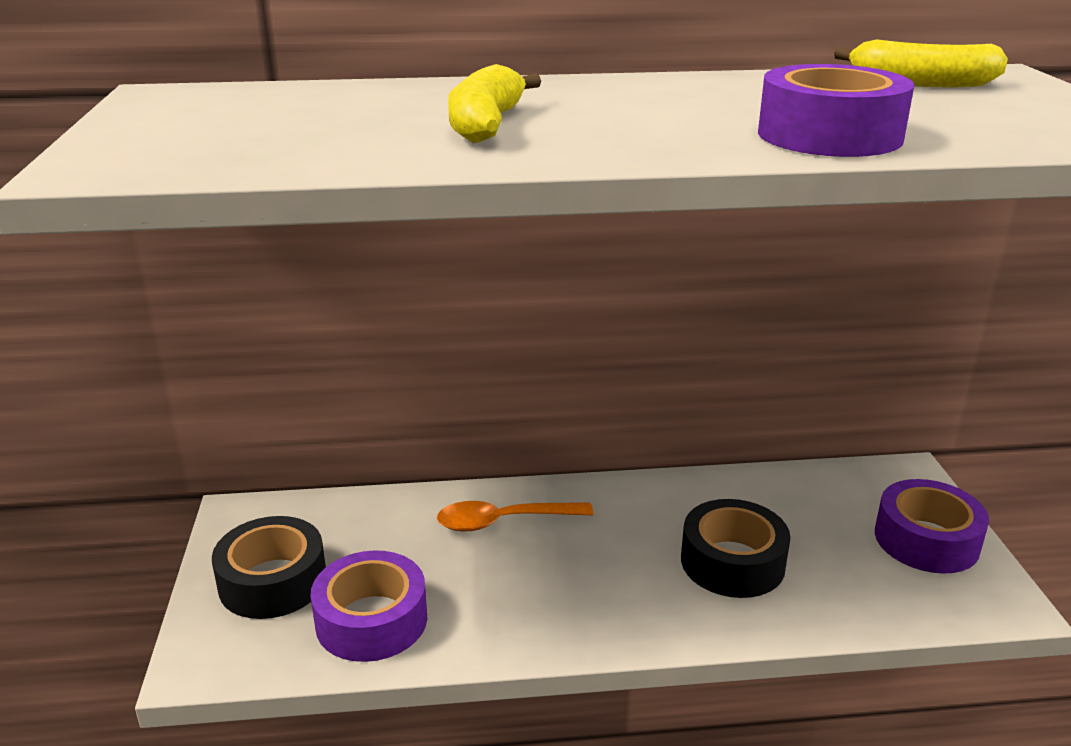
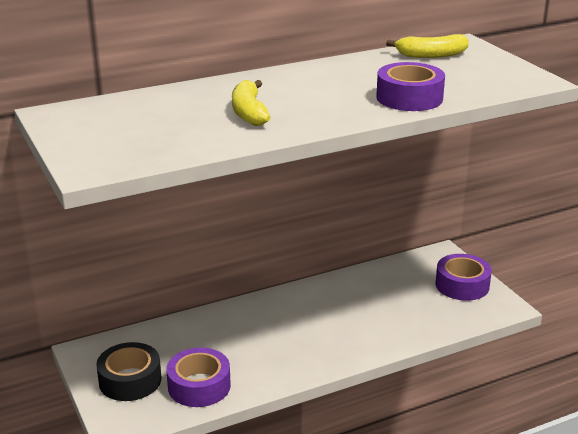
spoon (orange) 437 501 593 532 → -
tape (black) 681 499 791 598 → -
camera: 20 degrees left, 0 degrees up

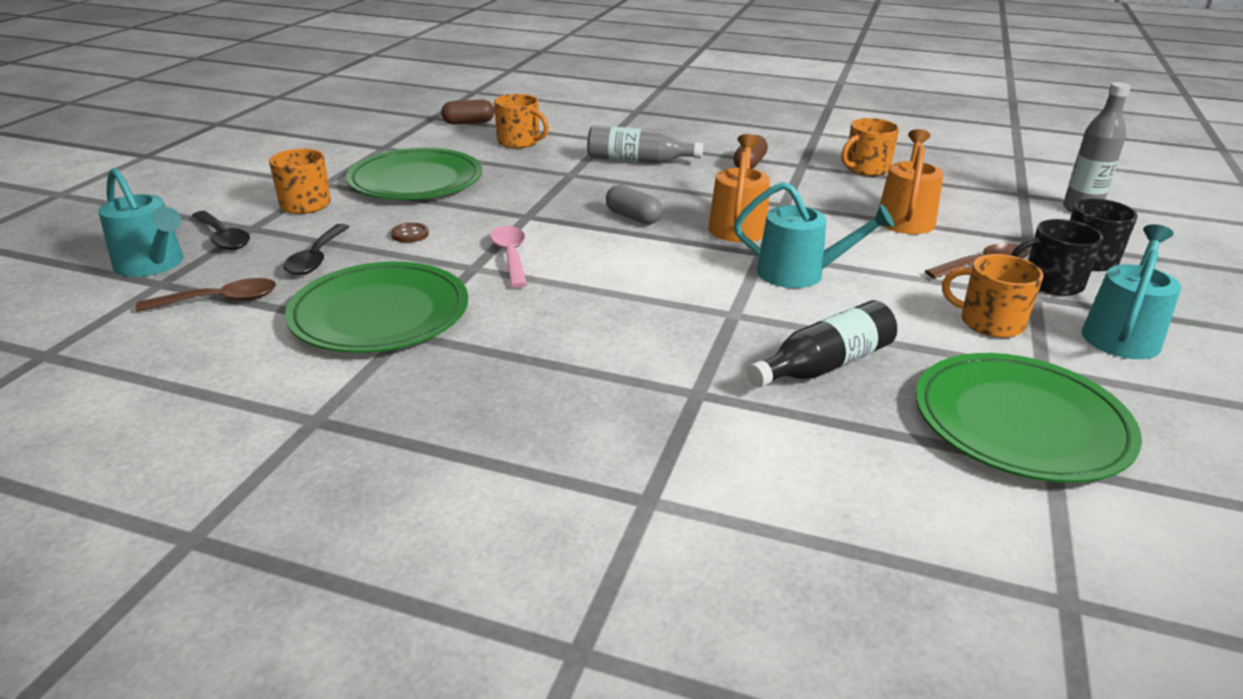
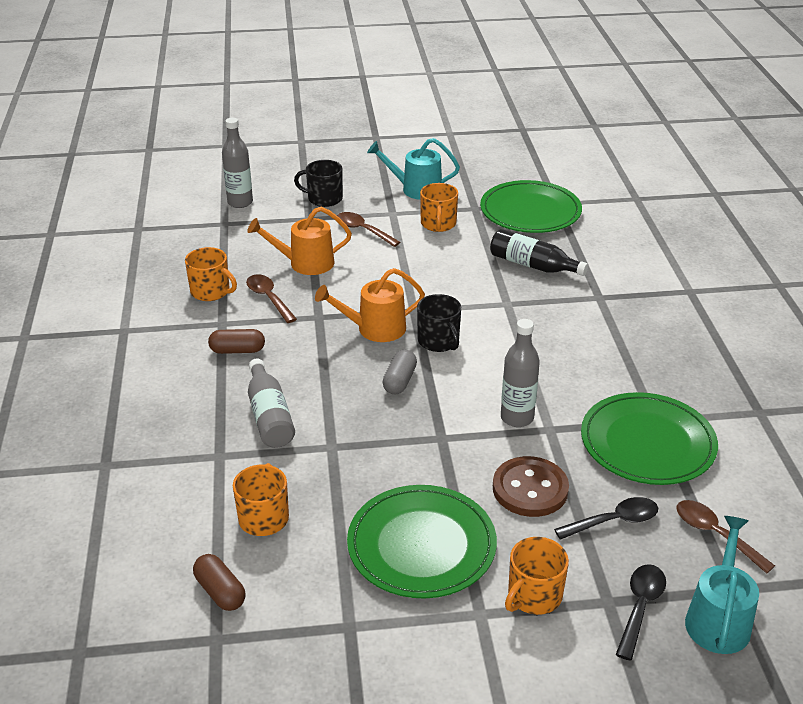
button (brown) 391 223 429 243 → button (brown) 493 456 569 517, x2.20
spoon (pink) 490 226 527 288 → bottle (grey) 501 319 540 427
watering can (turquoise) 734 182 894 288 → -
mug (black) 1011 219 1103 296 → mug (black) 417 294 461 352, move
- → spoon (brown) 246 274 297 323
camera: 115 degrees left, 5 degrees up

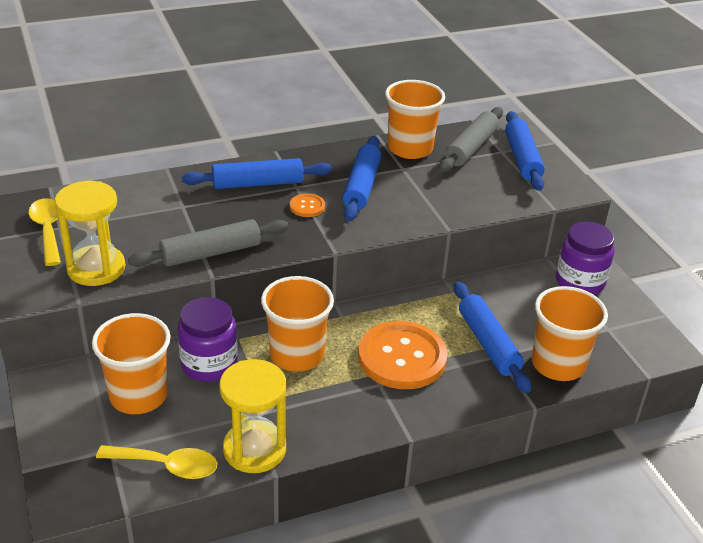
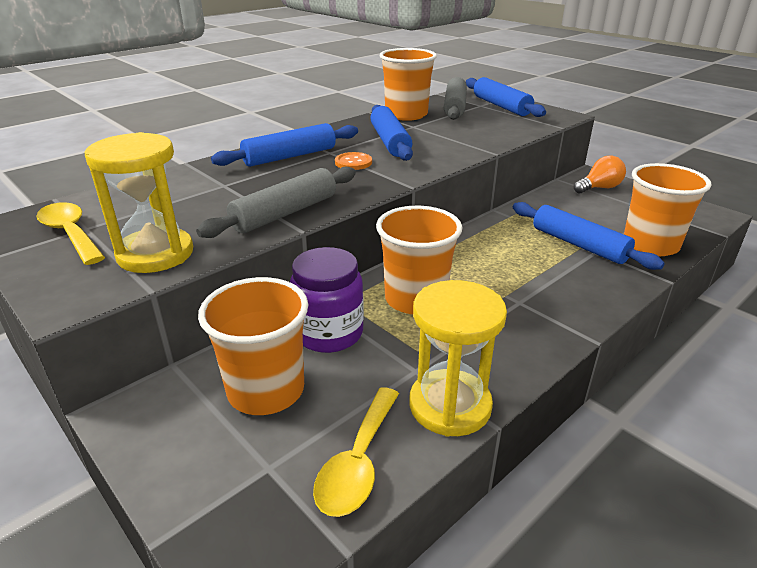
spoon (yellow) 96 445 217 479 → spoon (yellow) 313 387 399 517, 120 degrees clockwise
button (orange) 358 321 447 389 → -
jar (purple) 556 222 614 295 → light bulb (orange) 574 156 626 193
camera: 20 degrees left, 5 degrees down

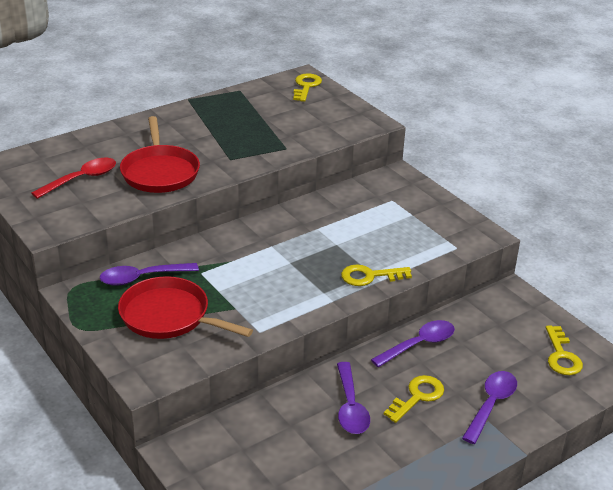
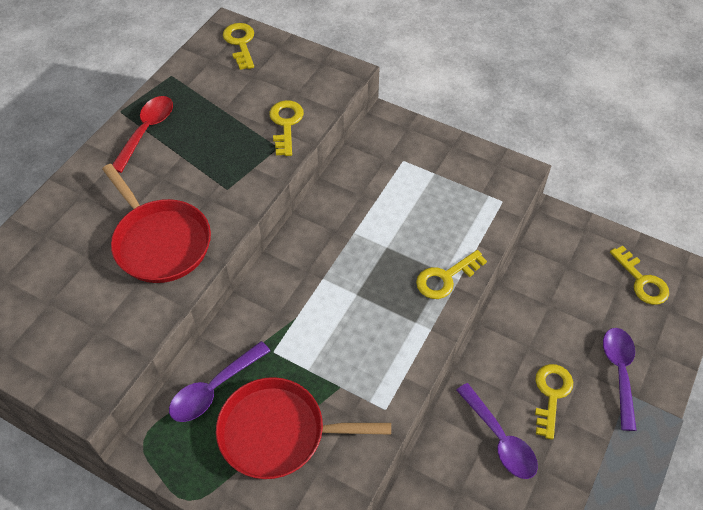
spoon (red) 31 158 116 199 → spoon (red) 112 96 173 173, move
spoon (purple) 371 320 455 367 → -
- → key (yellow) 270 100 304 156
camera: 25 degrees left, 20 degrees up

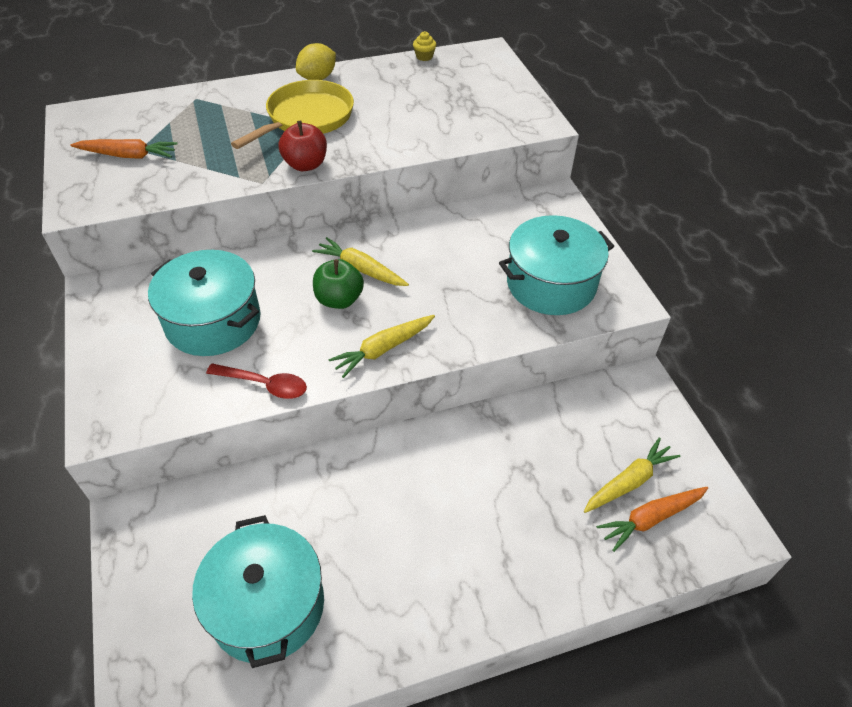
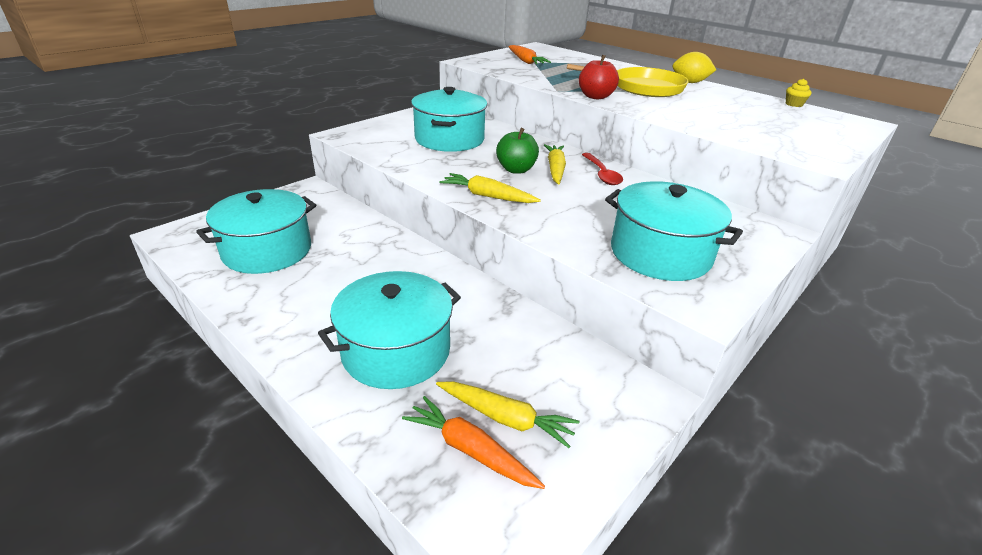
spoon (red) 206 364 307 399 → spoon (red) 582 153 623 185, move
- → pot (turquoise) 318 271 461 389
camera: 60 degrees right, 15 degrees down

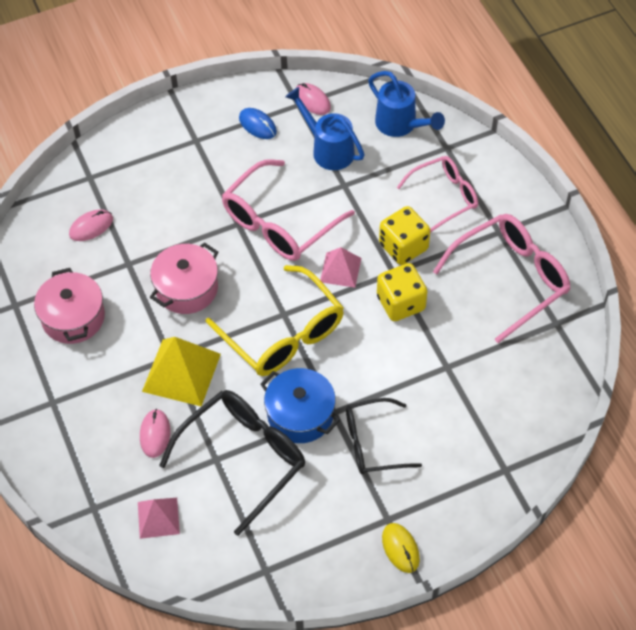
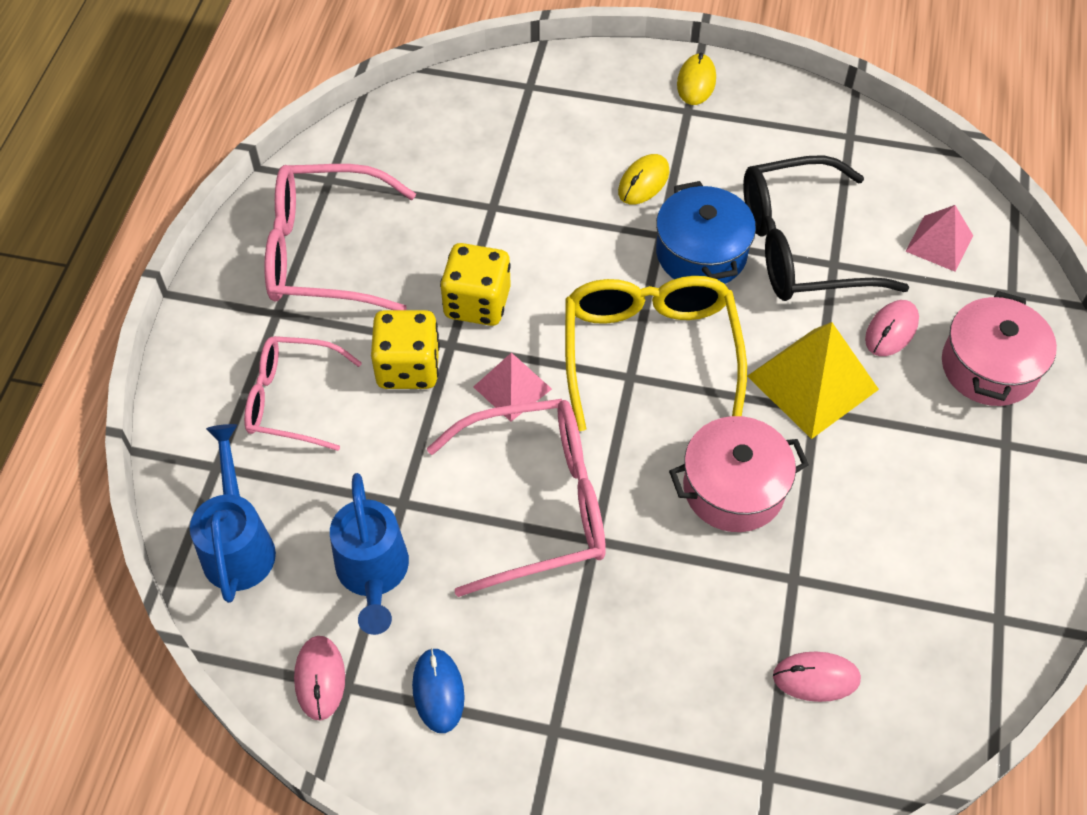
pot (pink) 34 268 105 344 → pot (pink) 942 291 1057 406, move
glasses (black) 346 398 422 474 → mouse (yellow) 618 154 669 205
camera: 145 degrees left, 0 degrees up

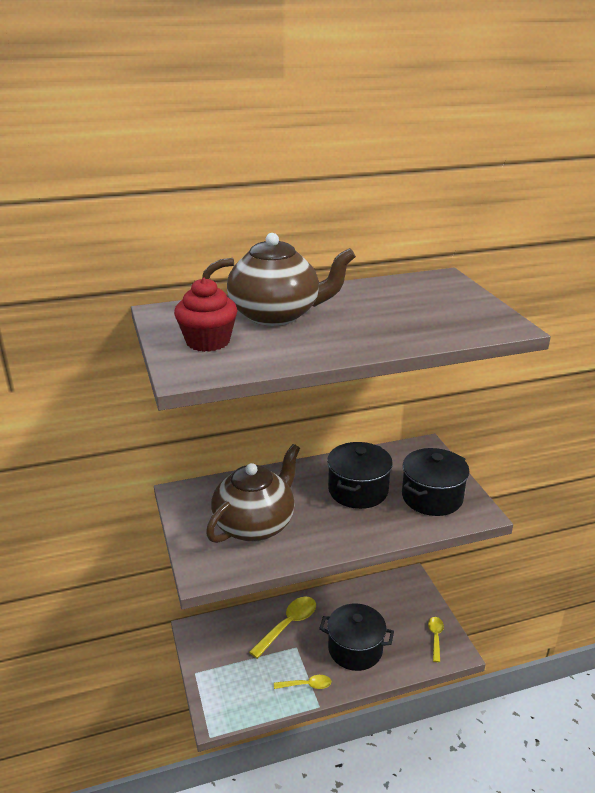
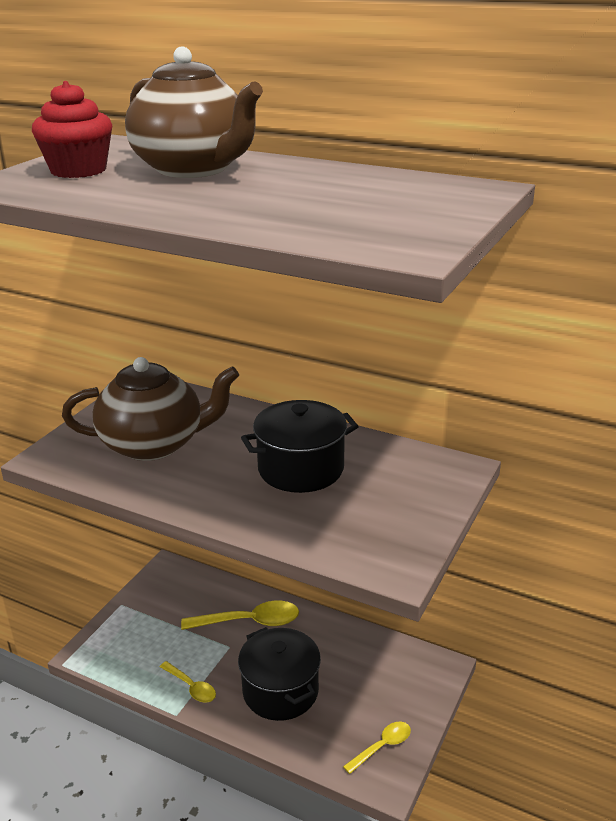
pot (black) 402 448 470 516 → -
camera: 45 degrees right, 0 degrees up

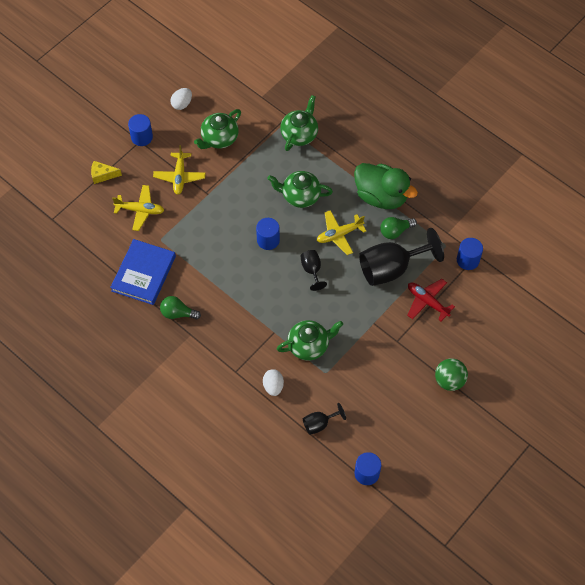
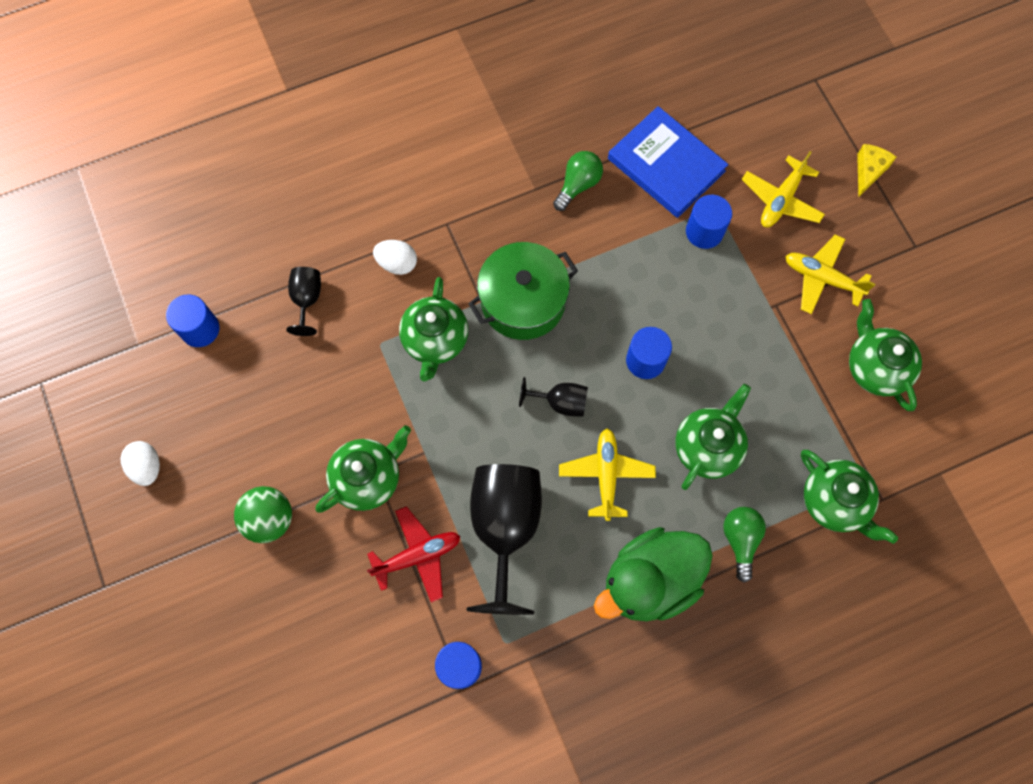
cylinder (blue) 128 114 153 146 → cylinder (blue) 686 195 732 249, move
egg (white) 170 88 192 110 → egg (white) 121 441 160 486, move
light bulb (green) 380 217 417 239 → light bulb (green) 723 507 766 583, move
- → teapot (green) 315 425 411 513
- → pot (green) 468 242 578 340
camera: 115 degrees right, 10 degrees up

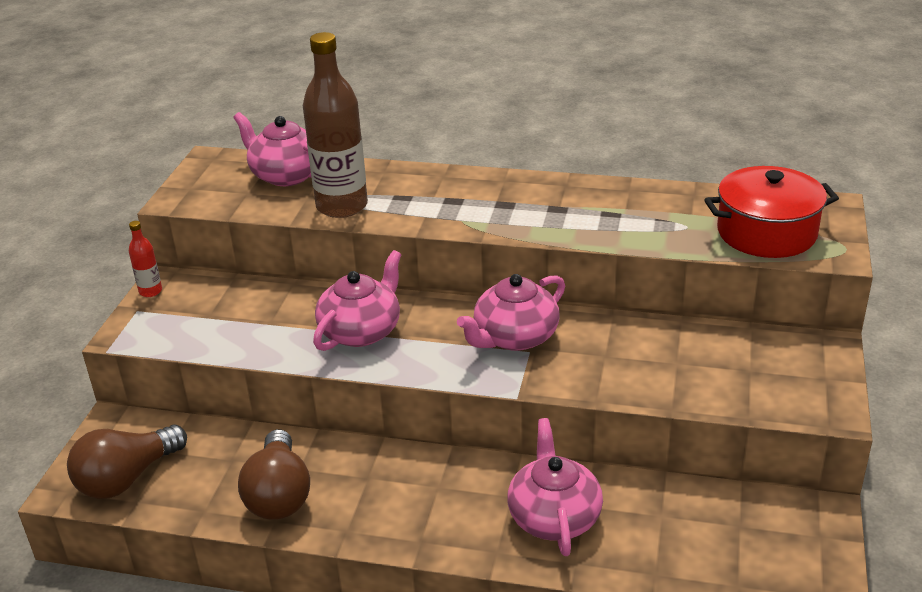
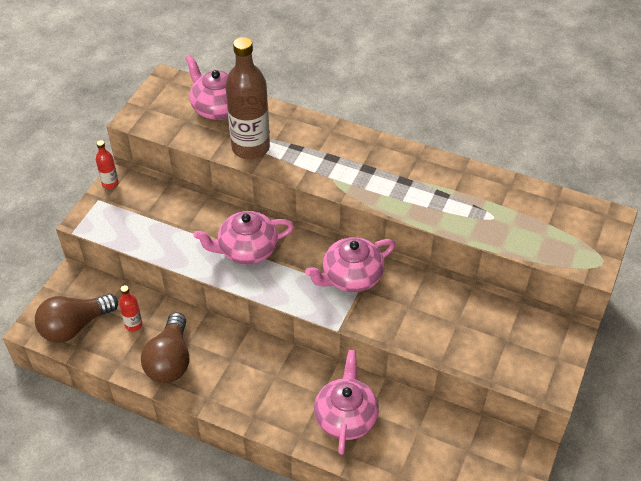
teapot (pink) 313 250 401 351 → teapot (pink) 193 211 294 264, 150 degrees counterclockwise
pot (red) 704 166 839 258 → -
- → bottle (red) 119 285 143 331
camera: 10 degrees right, 15 degrees up

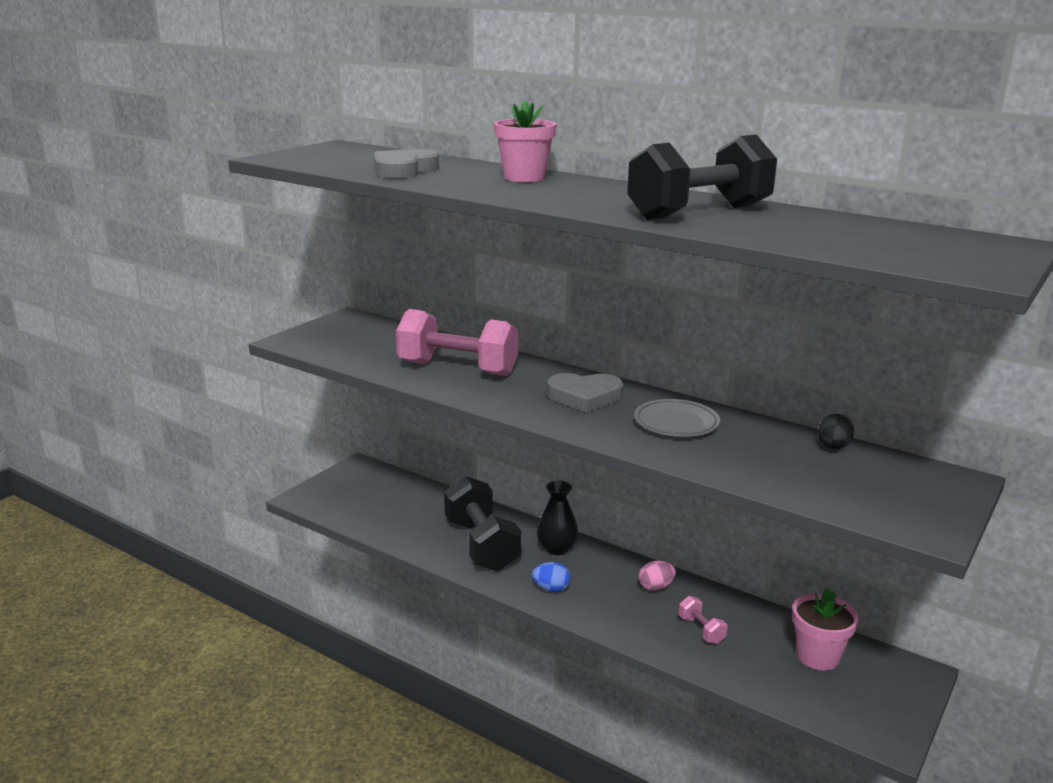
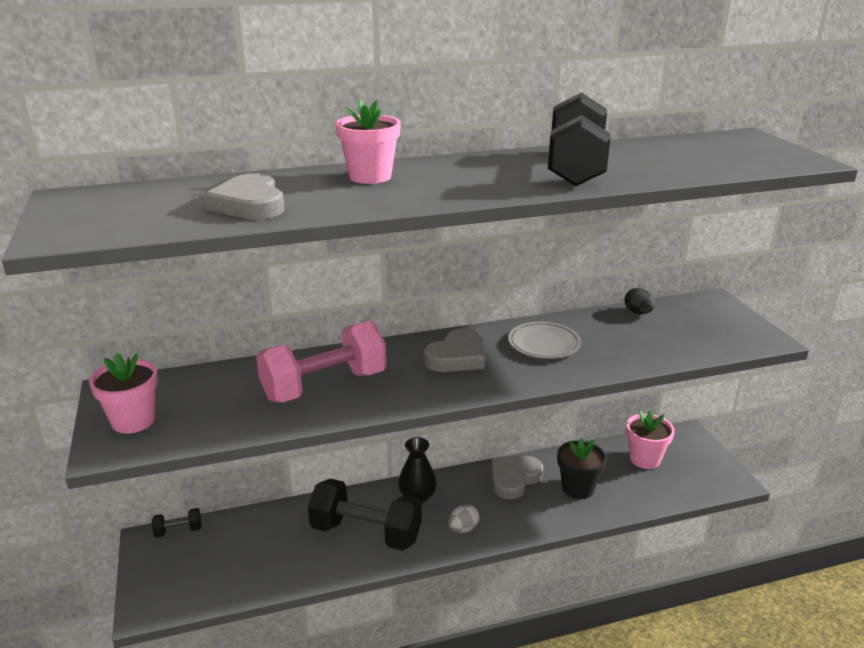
egg (blue) 532 562 571 592 → egg (grey) 448 504 480 533
egg (pink) 639 561 676 591 → heart (grey) 491 456 543 500
dumbbell (pink) 679 596 728 644 → flower pot (black) 557 438 607 499
- → flower pot (pink) 89 353 158 434
- → dumbbell (black) 152 508 202 538
camera: 50 degrees left, 5 degrees up

